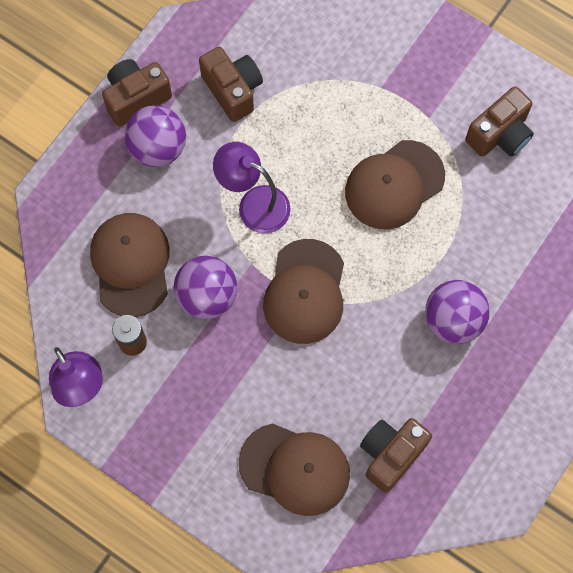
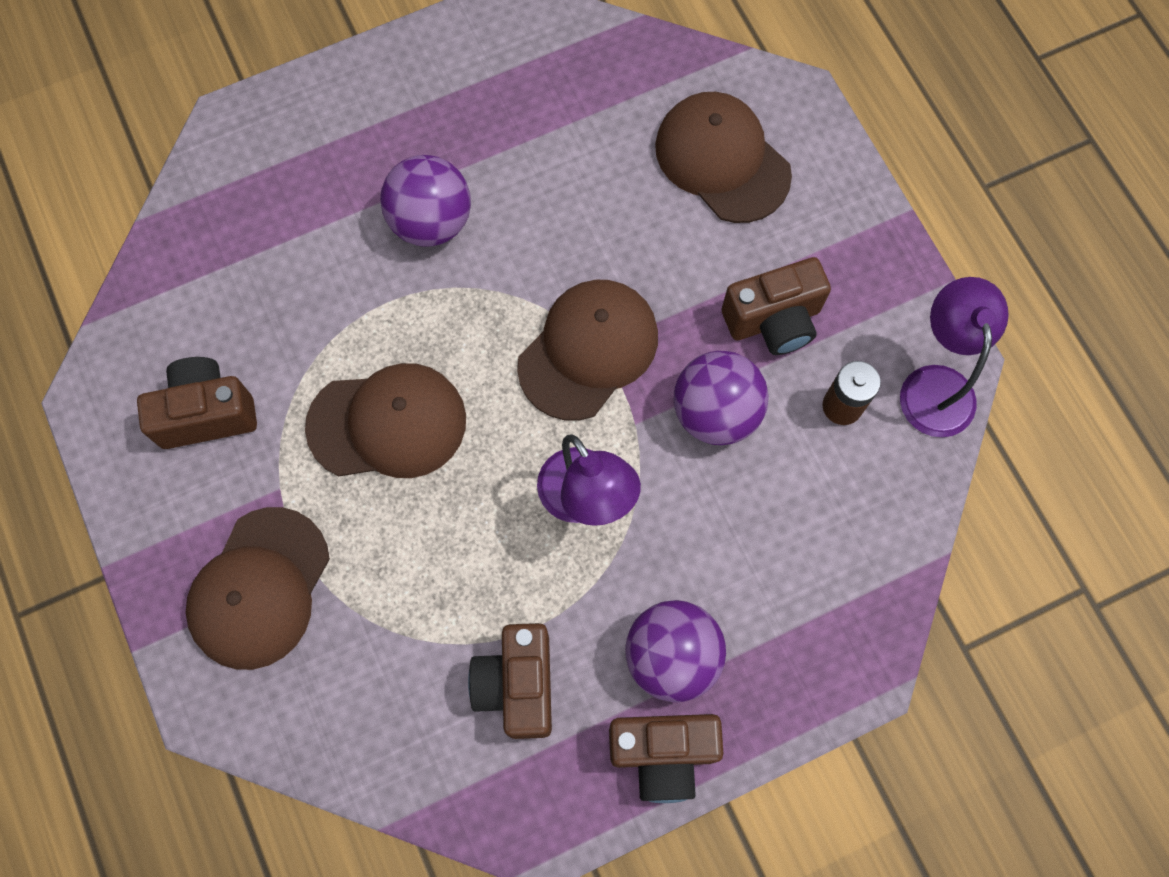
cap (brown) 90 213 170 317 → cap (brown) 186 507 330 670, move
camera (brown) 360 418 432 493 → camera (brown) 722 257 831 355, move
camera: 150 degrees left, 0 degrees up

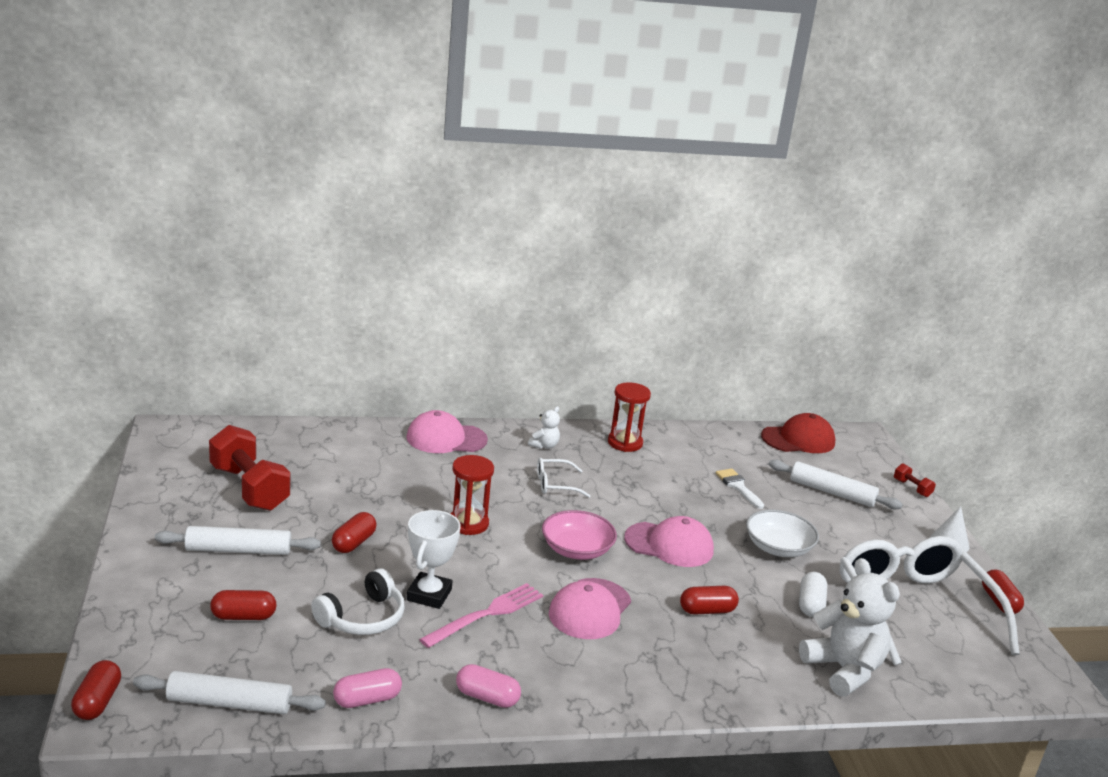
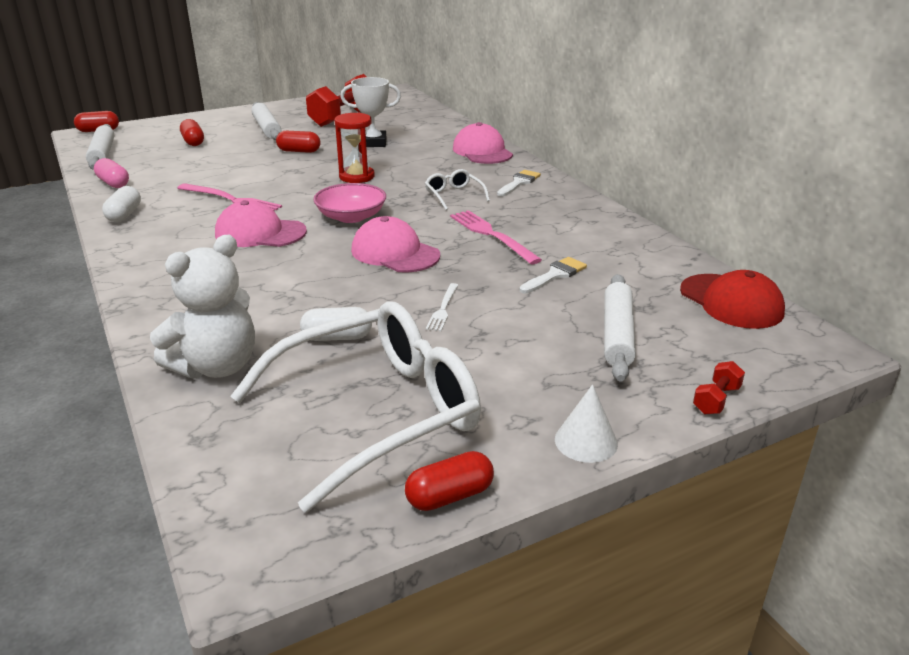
headphones (white) 311 568 405 635 → -
trophy (white) 407 510 461 609 → trophy (white) 341 77 401 147, move
capsule (pink) 456 664 521 708 → capsule (white) 102 186 141 222
teddy bear (white) 528 406 560 449 → brush (white) 497 170 541 196
hourglass (red) 608 382 651 452 → -
cap (pink) 624 516 714 567 → cap (pink) 351 216 440 273, 135 degrees clockwise
capsule (red) 680 586 739 615 → -
bowl (white) 746 510 819 557 → fork (white) 426 283 458 331
- → fork (pink) 450 210 542 264
camera: 75 degrees right, 5 degrees up

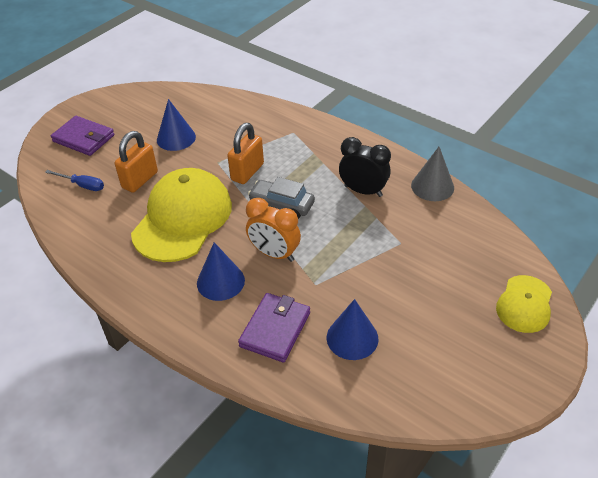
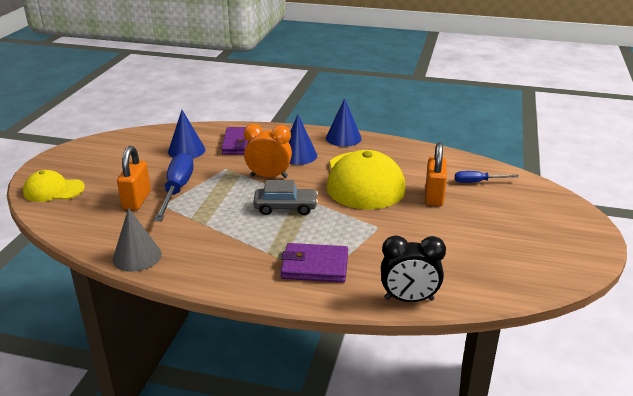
wallet (purple) 51 116 114 156 → wallet (purple) 281 243 348 283, move
cone (blue) 157 99 196 151 → cone (blue) 326 98 362 147, move
padlock (orange) 227 123 264 184 → padlock (orange) 117 146 151 210, move
clock (black) 339 137 391 197 → clock (black) 381 235 446 302, move
cap (yellow) 496 275 552 333 → cap (yellow) 23 170 85 202, 90 degrees counterclockwise
- → screwdriver (blue) 154 152 194 221
camera: 155 degrees right, 15 degrees down

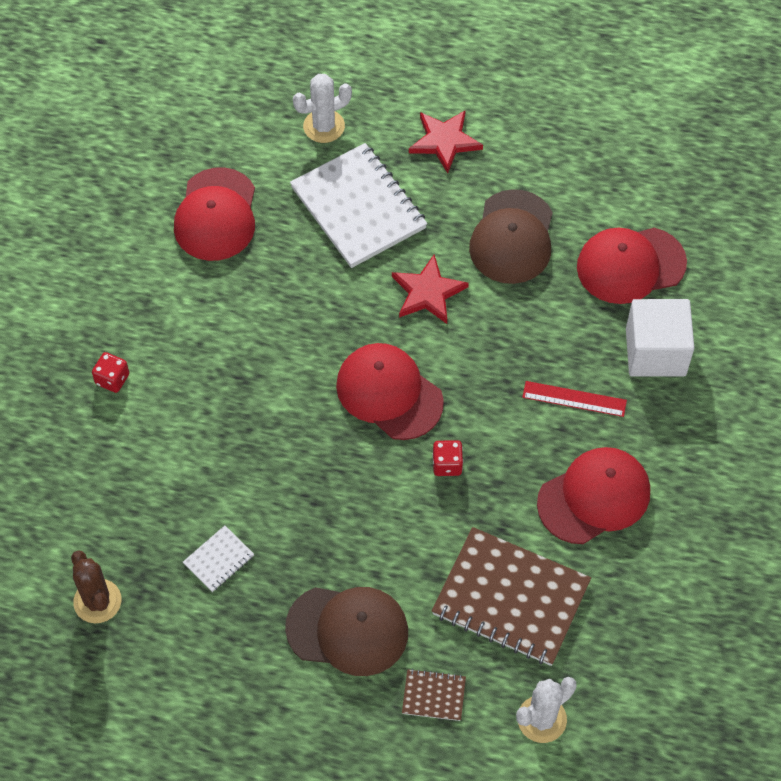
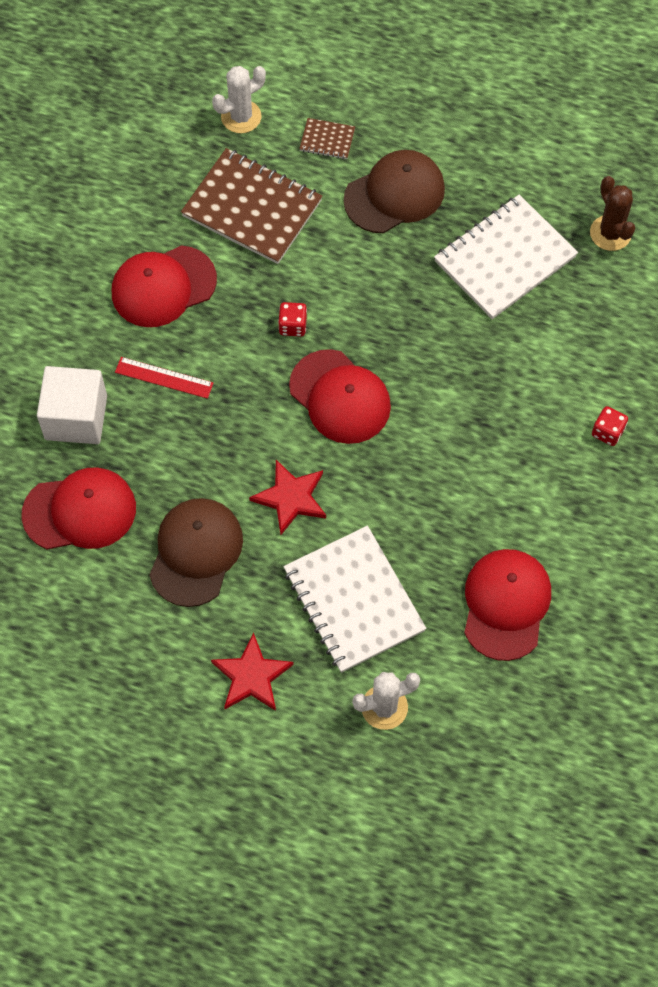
notebook (white) 183 525 254 592 → notebook (white) 434 195 578 319, x2.26
cap (brown) 285 587 408 676 → cap (brown) 343 150 445 233, 135 degrees clockwise
camera: 175 degrees left, 5 degrees up

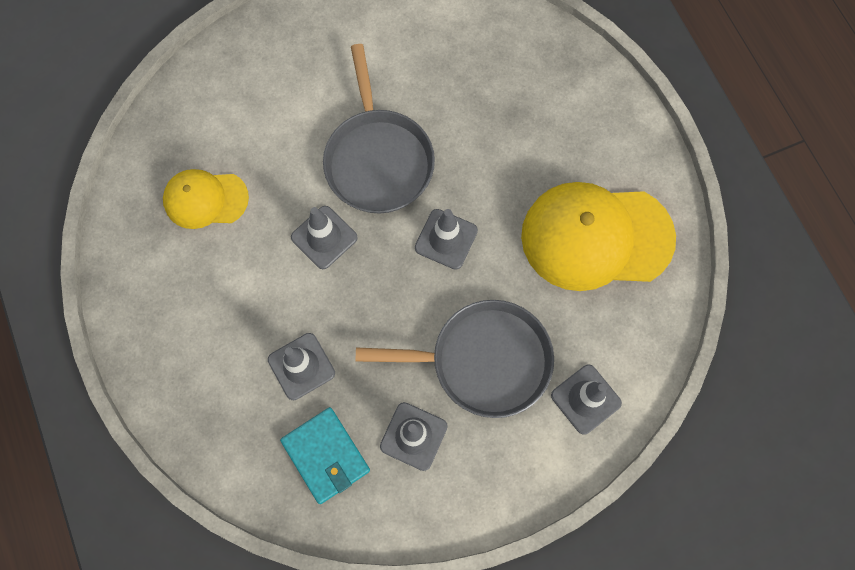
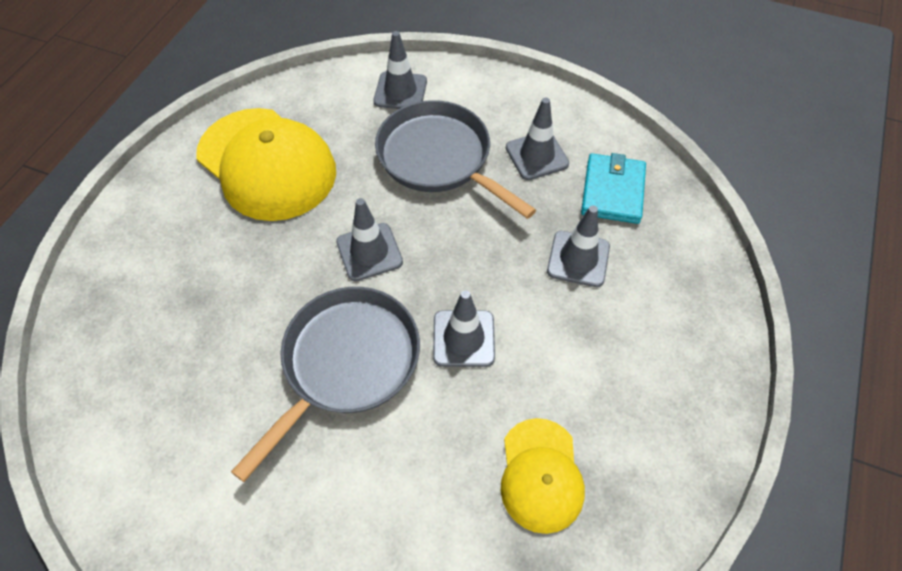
cap (yellow) 163 169 249 229 → cap (yellow) 501 418 585 534, 45 degrees clockwise
camera: 135 degrees left, 15 degrees down

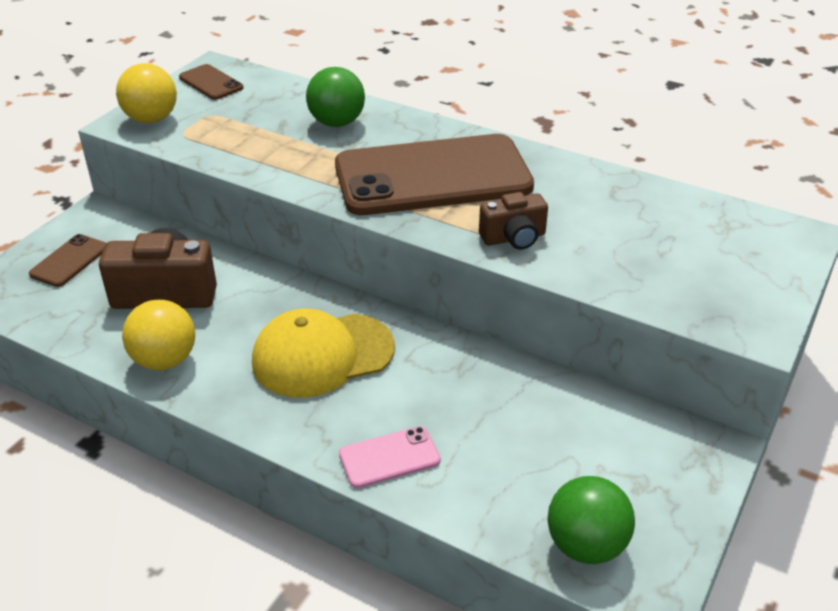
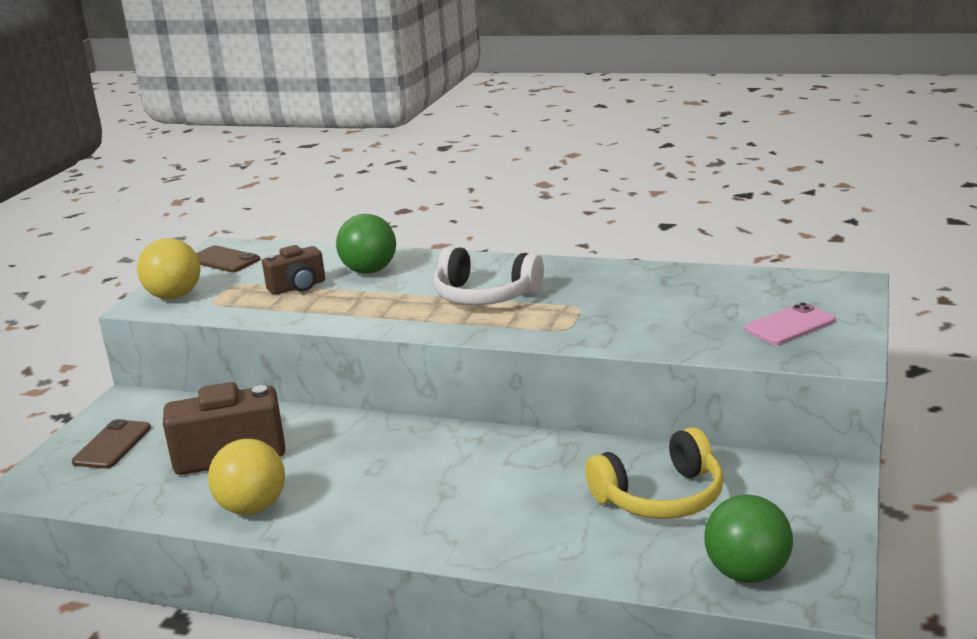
cap (yellow) 252 309 395 398 → -
phone (brown) 335 134 534 215 → headphones (white) 433 246 544 305
phone (pink) 339 426 441 488 → phone (pink) 744 303 835 345, move
camera (brown) 479 192 548 250 → camera (brown) 262 245 325 295, move
- → headphones (yellow) 585 427 724 519
camera: 10 degrees left, 15 degrees down

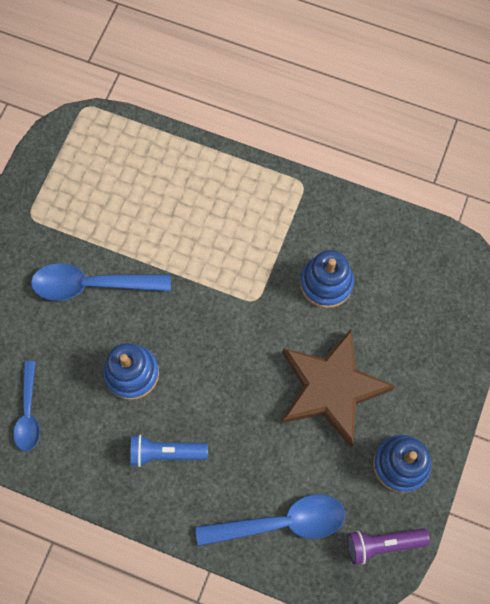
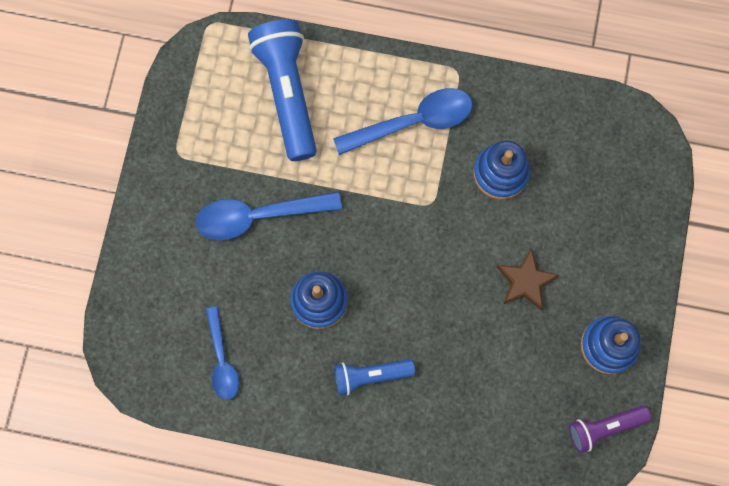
spoon (blue) 195 494 345 546 → spoon (blue) 333 88 473 155, move
star (brown) 282 328 395 447 → star (brown) 497 248 559 311, x0.52
- → flashlight (blue) 248 20 317 161
camera: 10 degrees left, 5 degrees up

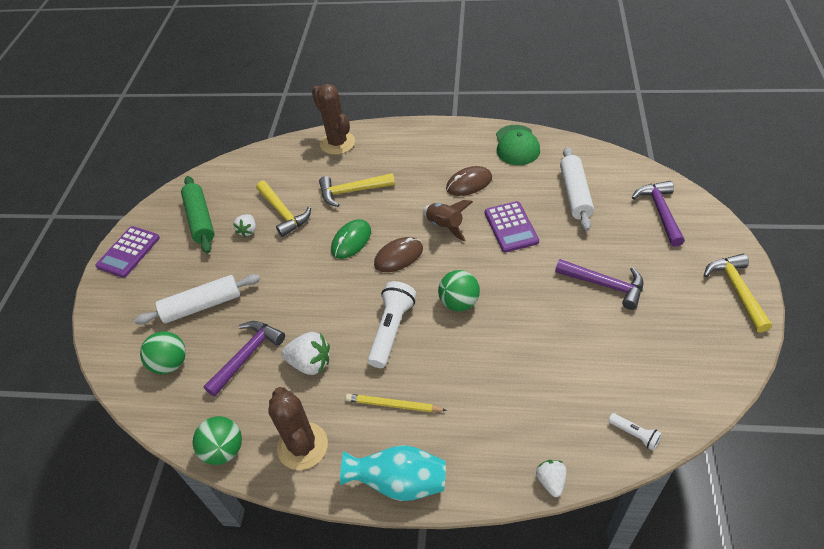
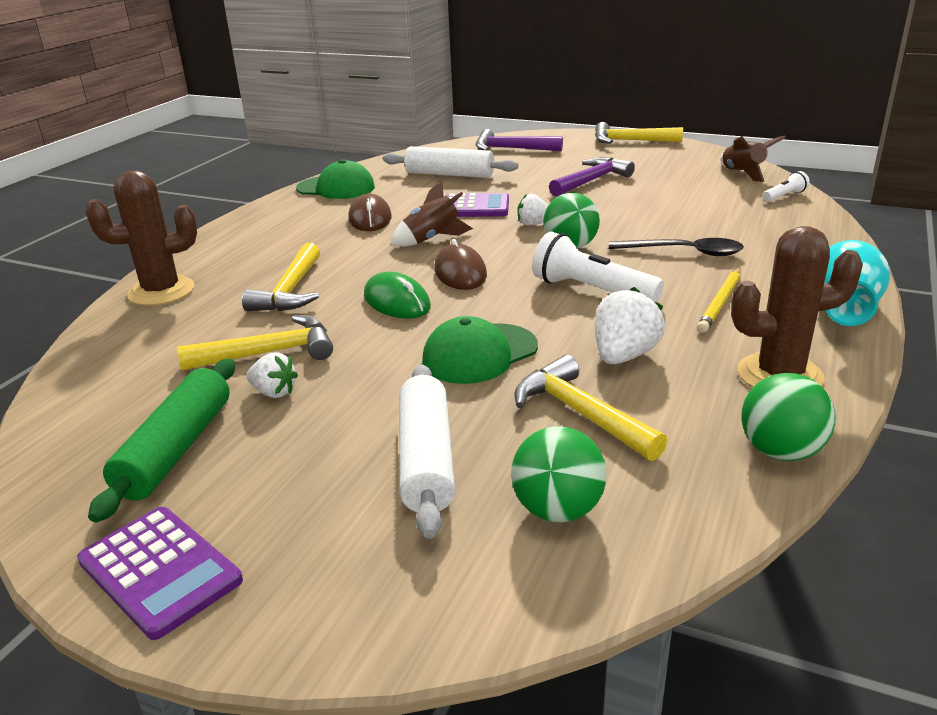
rolling pin (green) 181 176 215 253 → rolling pin (green) 88 358 235 522, 75 degrees counterclockwise
hammer (purple) 203 321 285 397 → hammer (yellow) 514 355 668 461
strawberry (white) 536 460 567 497 → strawberry (white) 518 194 548 225, move
- → cap (green) 422 316 538 384
- → spoon (black) 609 238 744 256
- → rocket (brown) 720 135 786 182
camera: 75 degrees left, 20 degrees down

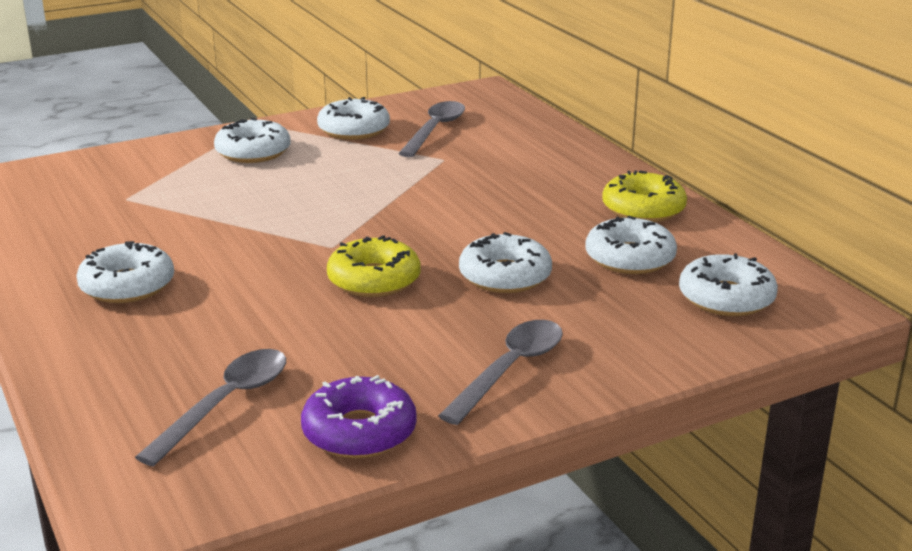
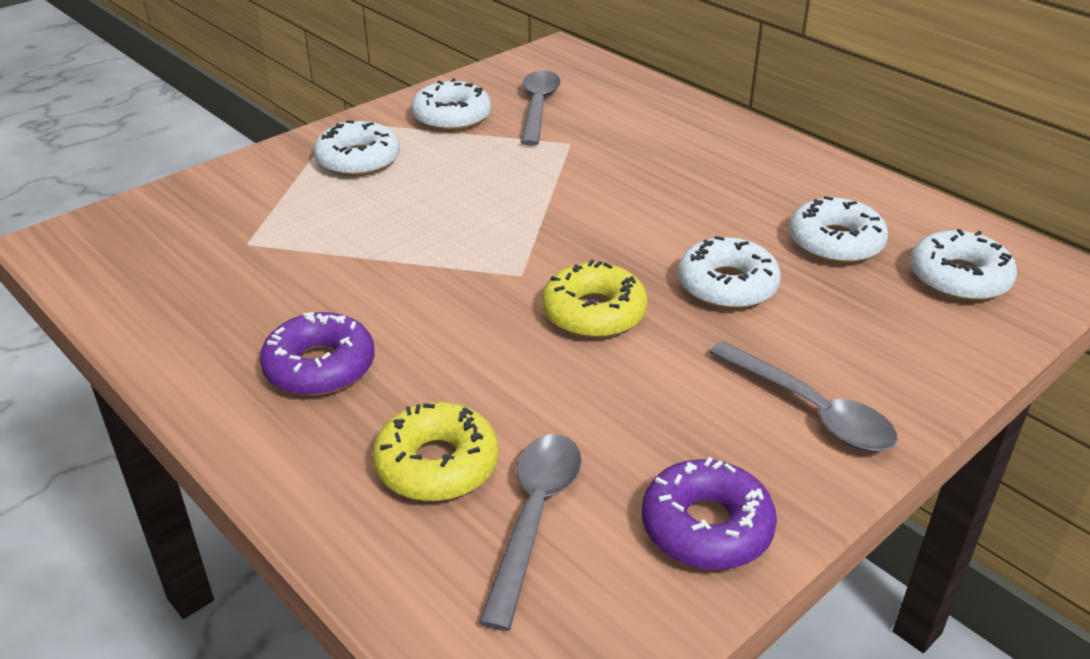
donut (white) 76 241 174 303 → donut (purple) 260 312 375 396
spoon (grey) 438 320 563 425 → spoon (grey) 709 341 897 451, 120 degrees clockwise
donut (yellow) 602 170 687 222 → donut (yellow) 373 402 499 501, move
camera: 15 degrees left, 10 degrees up

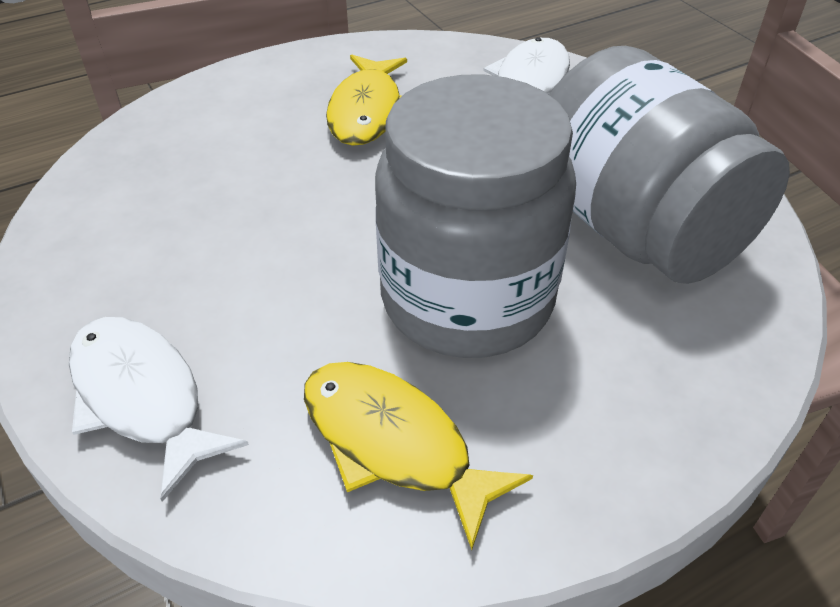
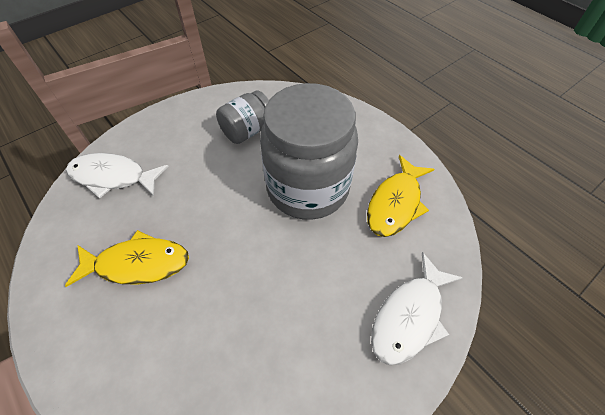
jar (grey) 549 46 790 284 → jar (grey) 216 91 269 144, x0.51
camera: 100 degrees left, 10 degrees up

